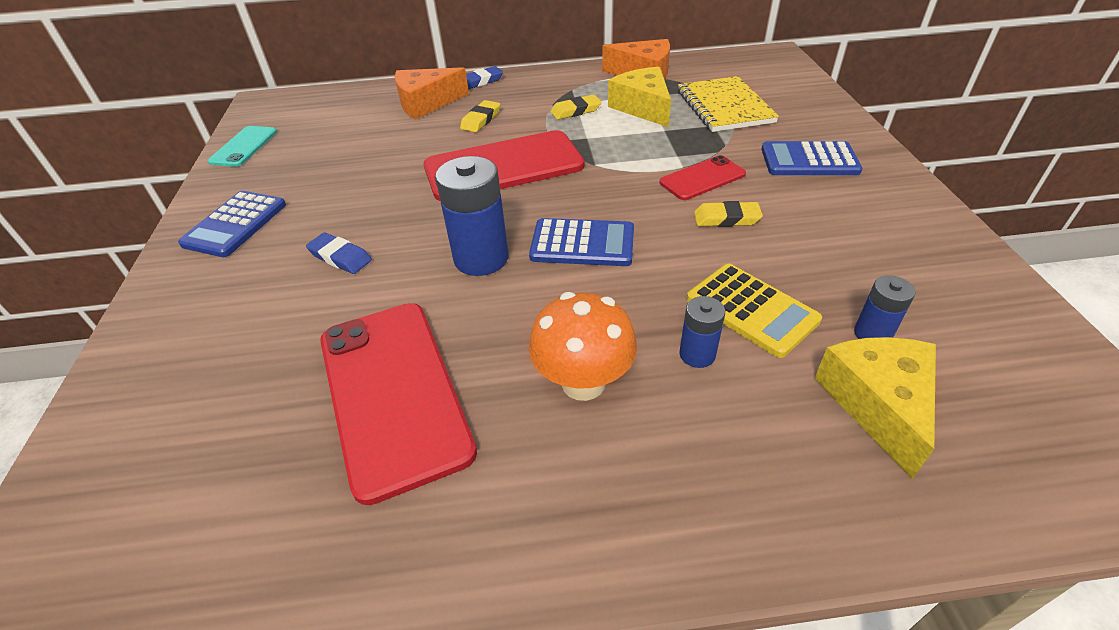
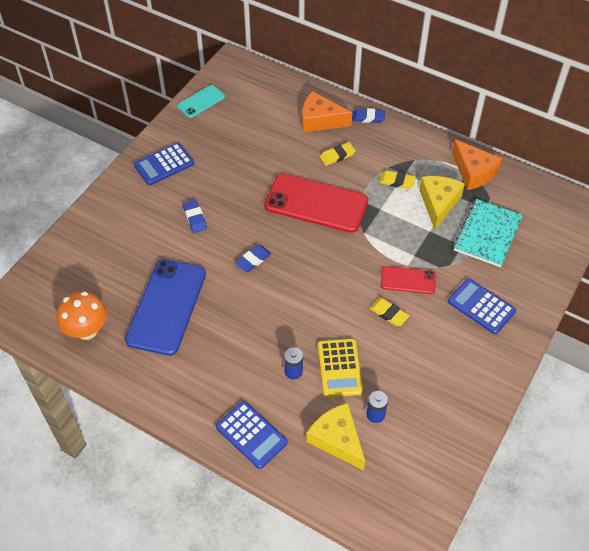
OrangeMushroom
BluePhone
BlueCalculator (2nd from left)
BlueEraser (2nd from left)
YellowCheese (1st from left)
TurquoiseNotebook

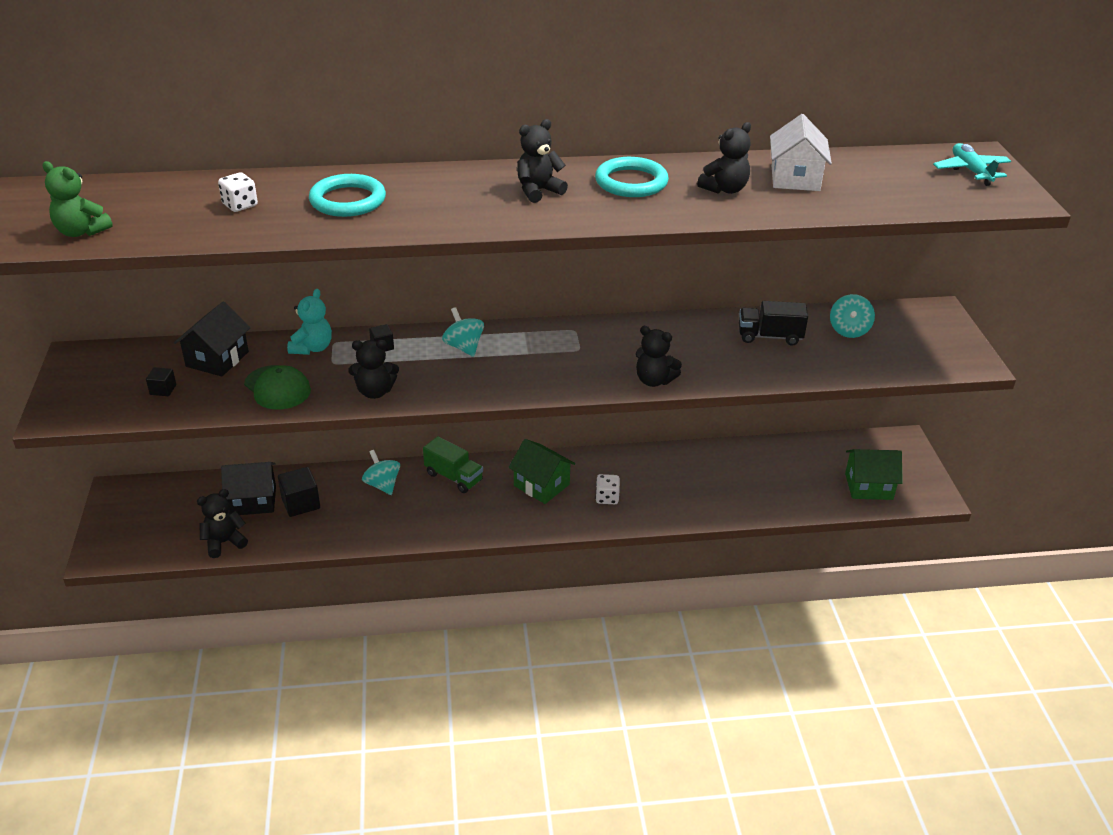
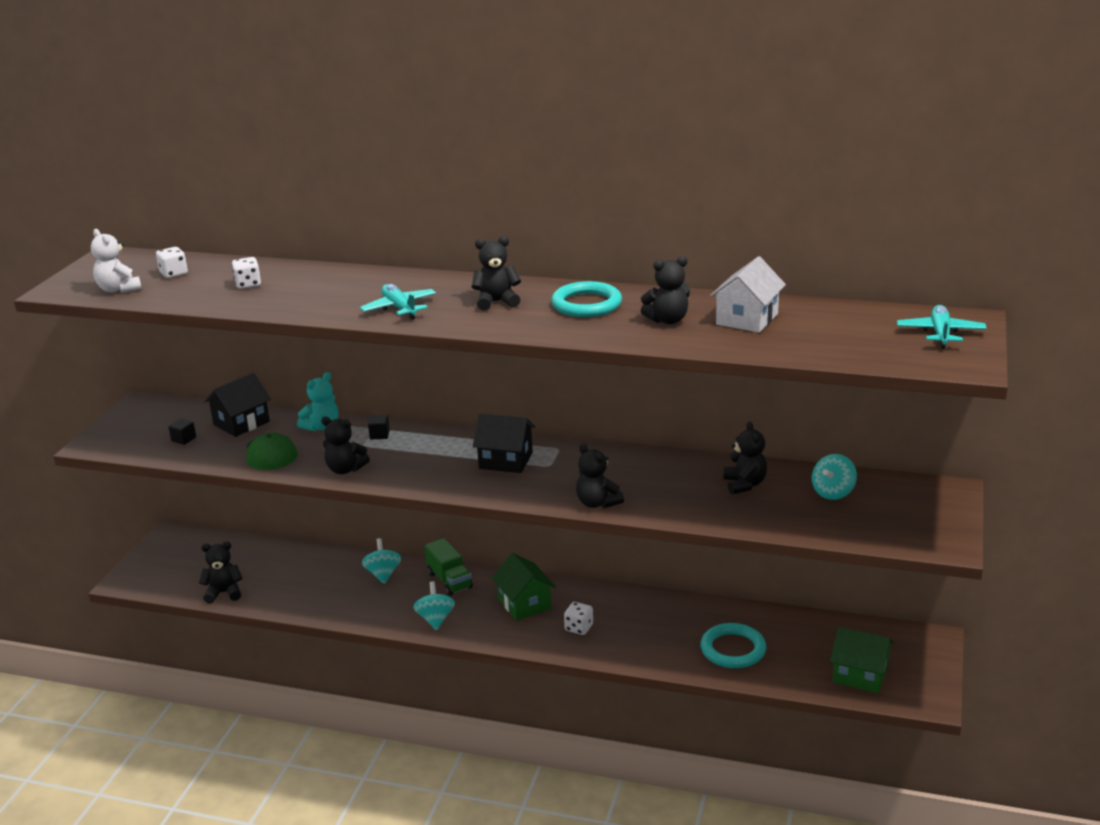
WhiteTeddyBear
WhiteDice (1st from left)
TurquoisePlane (1st from left)
TurquoiseSpinningTop (2nd from left)
BlackHouse (2nd from left)
TurquoiseRing (2nd from left)
BlackTeddyBear (6th from left)
BlackCube (2nd from left in the first image)

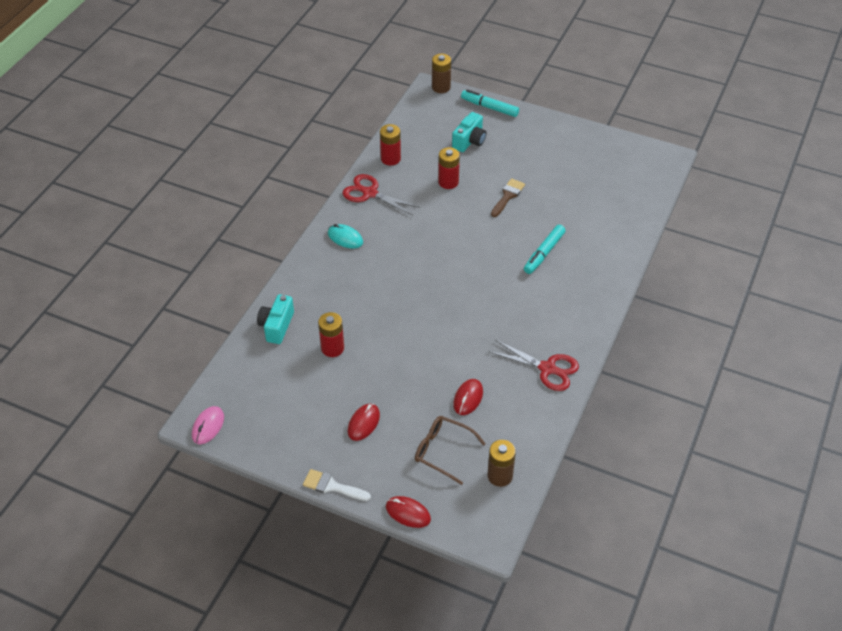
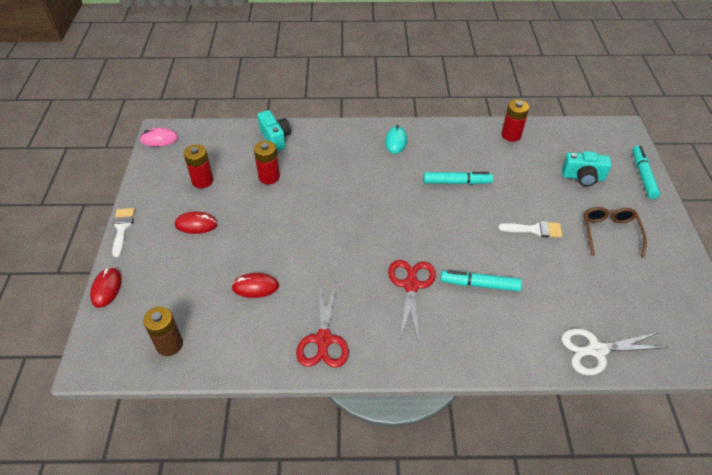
RedBattery (1st from left)
TurquoiseCamera (1st from left)
RedScissors (2nd from left)
TurquoiseMarker (1st from left)
WhiteBrush (2nd from left)
WhiteScissors
BrownGlasses
BrownBattery (1st from left in the first image)

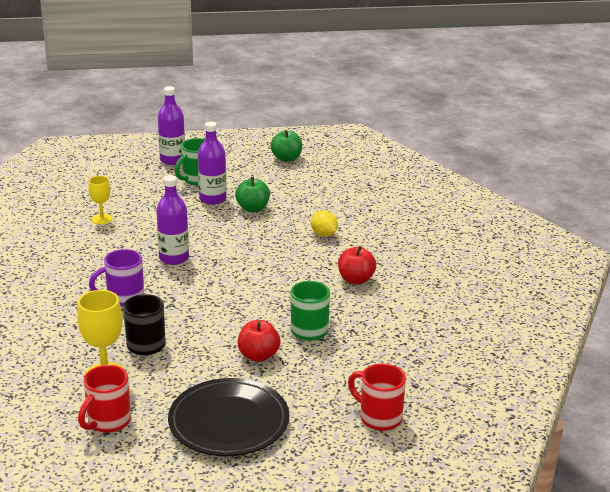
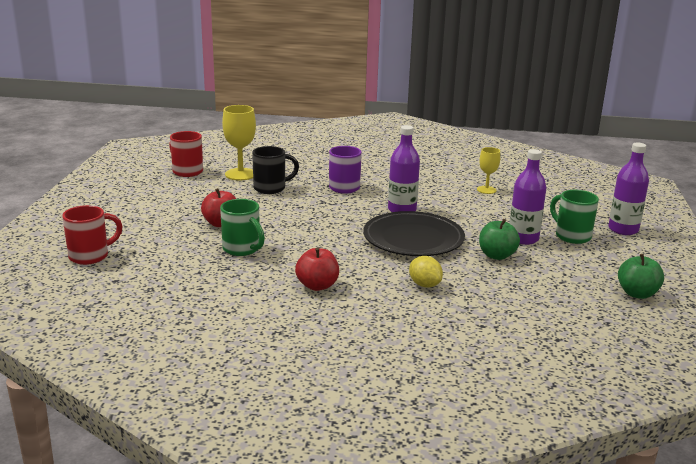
BlackPlate
YellowLemon

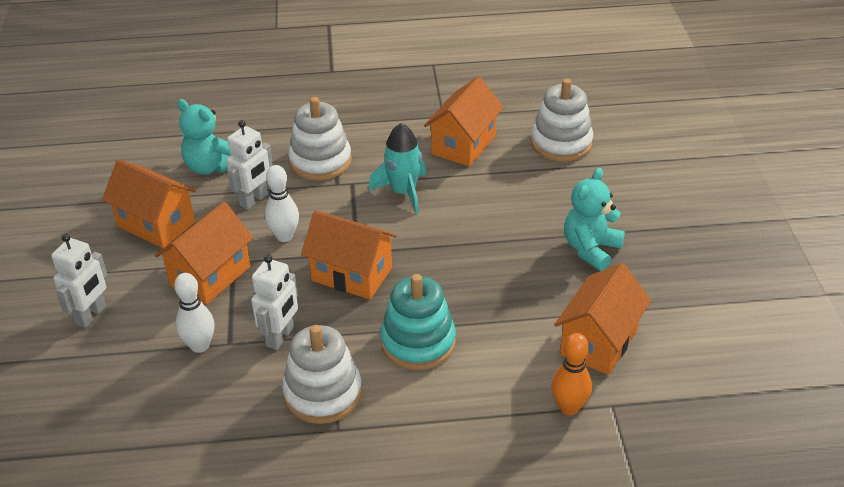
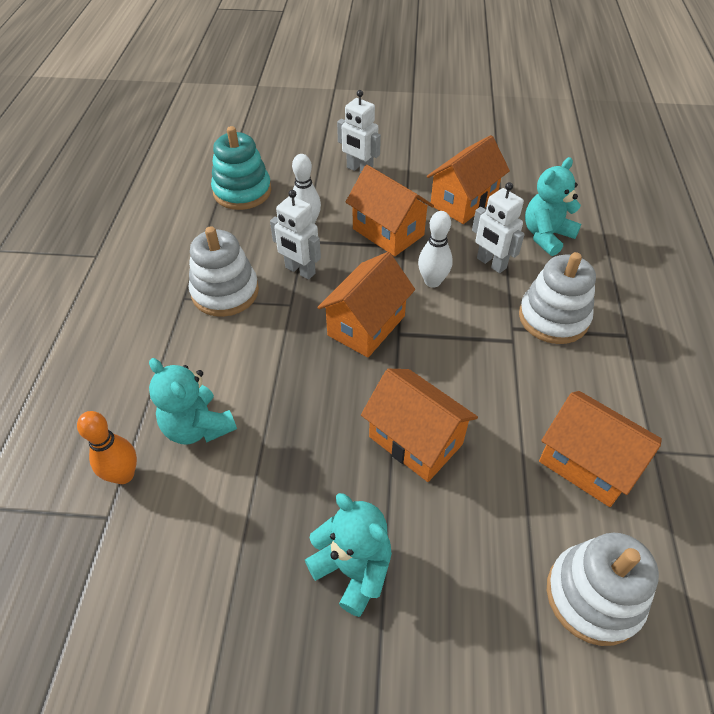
TurquoiseTeddyBear (1st from left)
TurquoiseStackingToy
OrangeHouse (3rd from left)
TurquoiseRocket

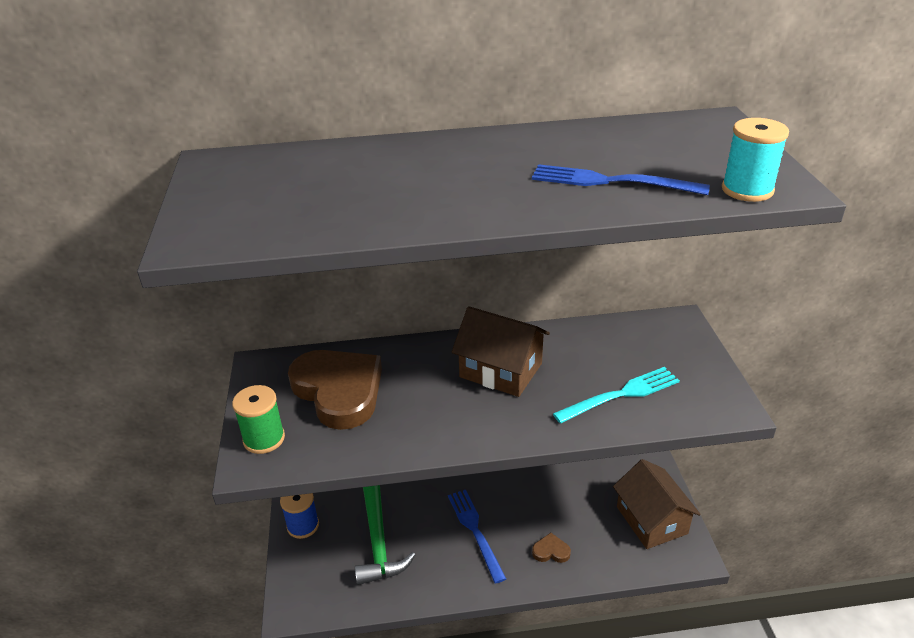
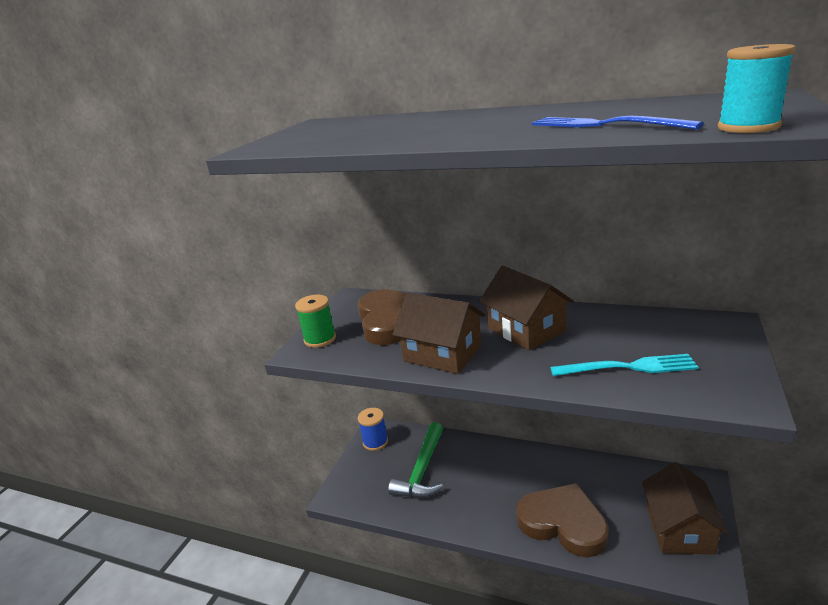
BrownHouse (1st from left)
BrownHeart (2nd from left)
BlueFork (1st from left in the first image)

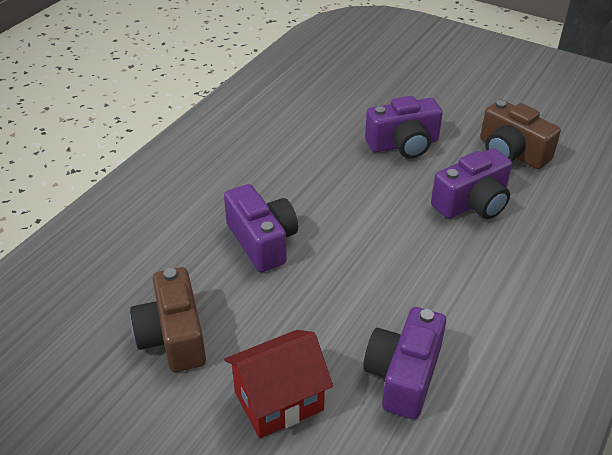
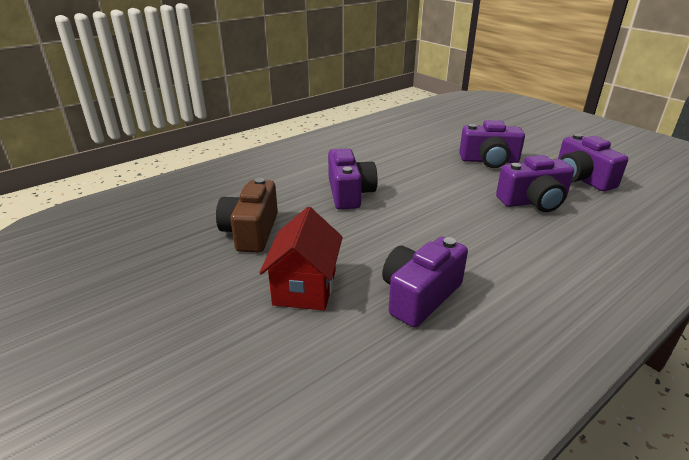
RedHouse
PurpleCamera (5th from left)

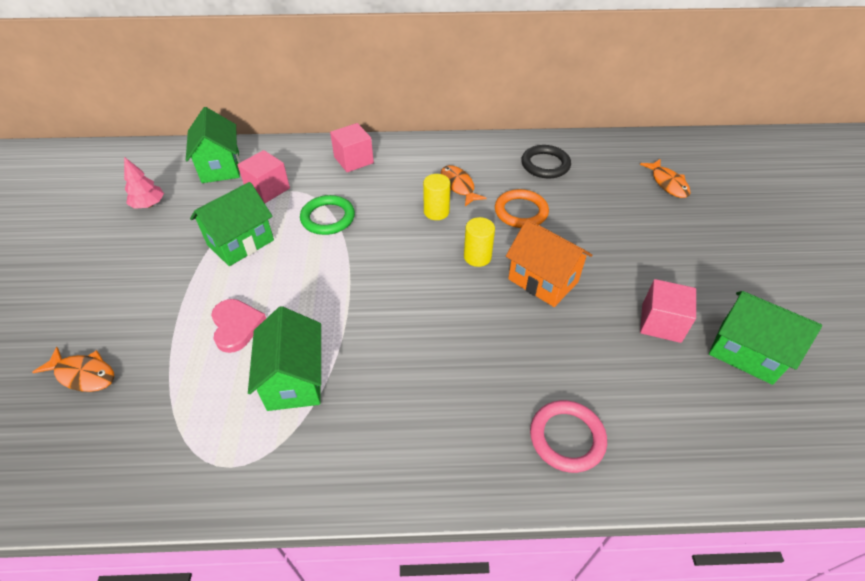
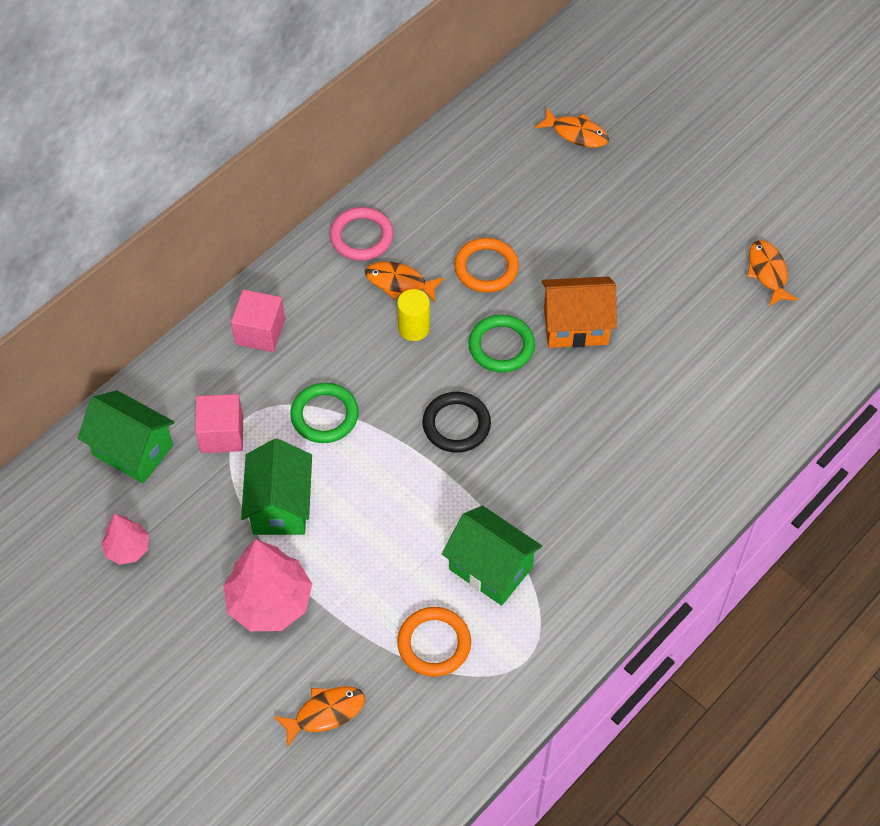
PinkTree (2nd from left)
PinkRing
OrangeRing (1st from left)
BlackRing
GreenRing (2nd from left)
OrangeFish (4th from left)
PinkHeart
PinkCube (3rd from left in the first image)

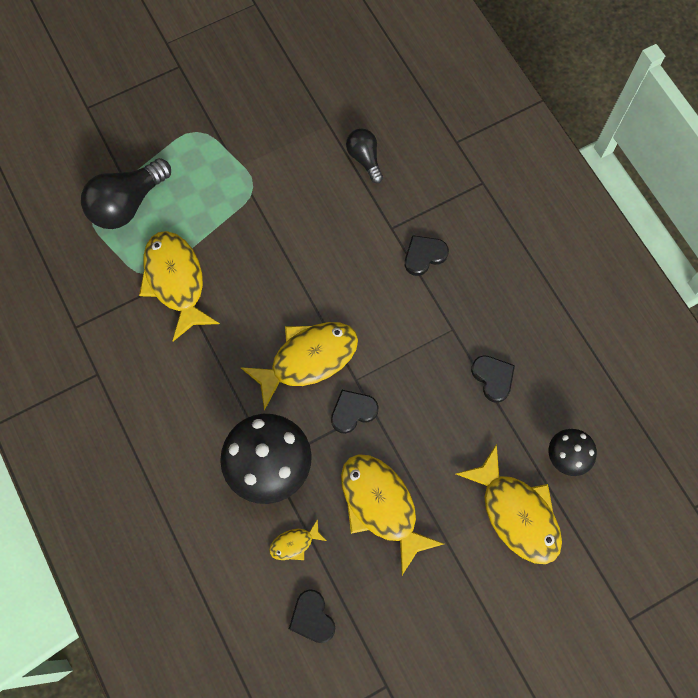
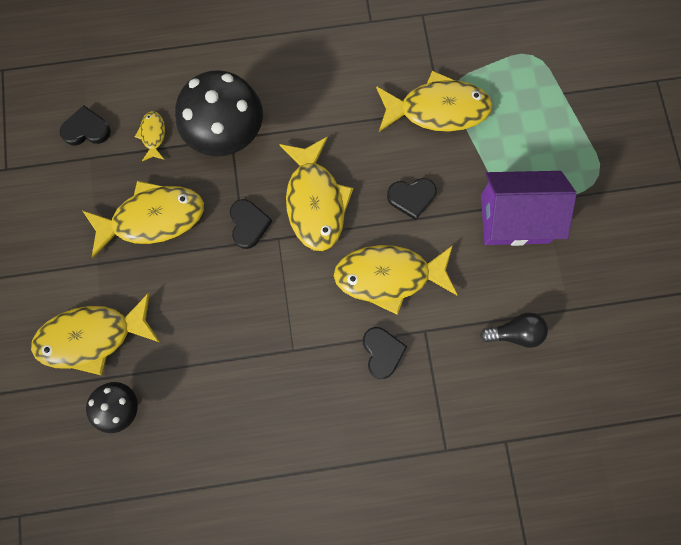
YellowFish (5th from left)
BlackHeart (4th from left)
PurpleHouse
BlackLightBulb (1st from left in the first image)

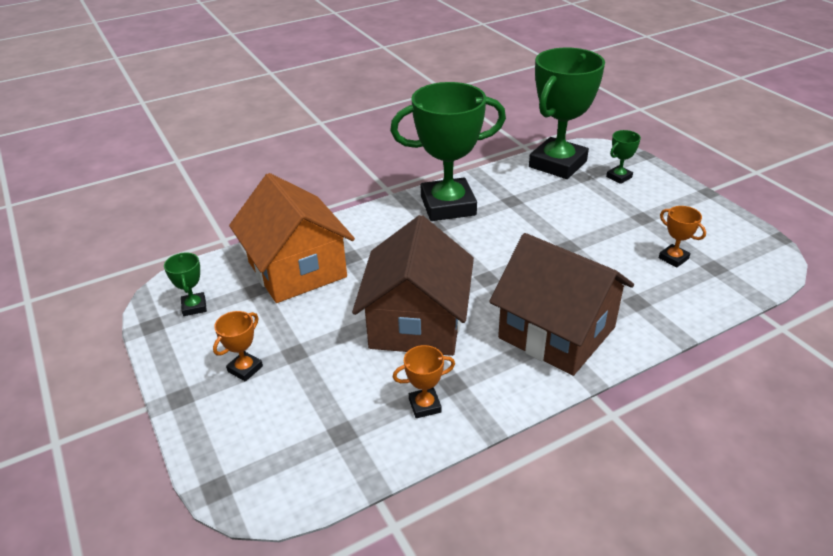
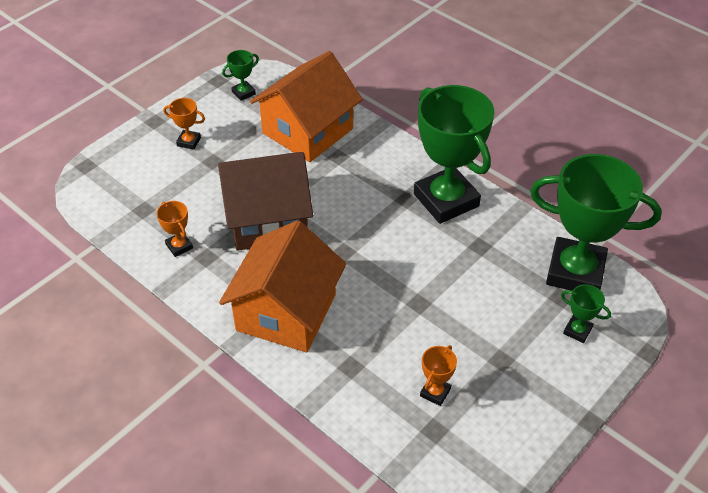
OrangeHouse (1st from left)

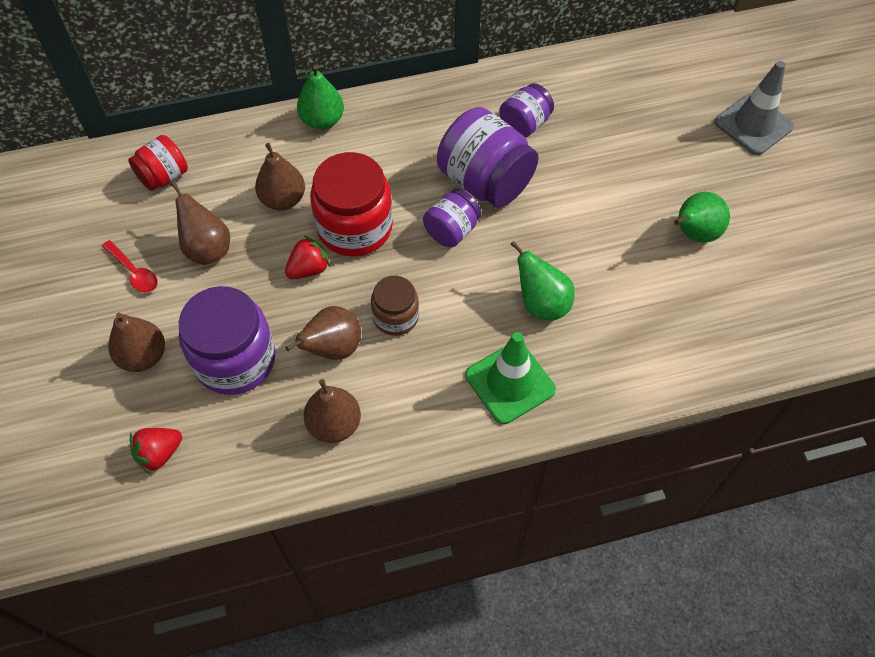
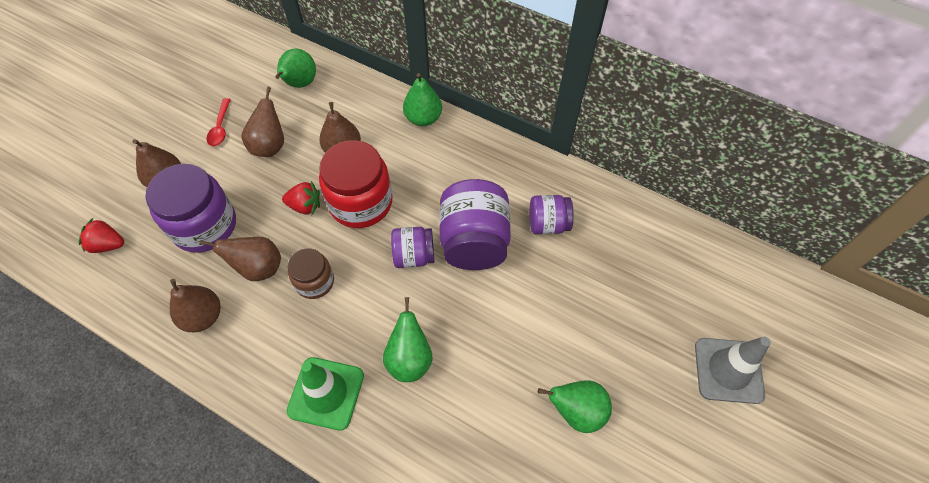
GreenPear (1st from left)

